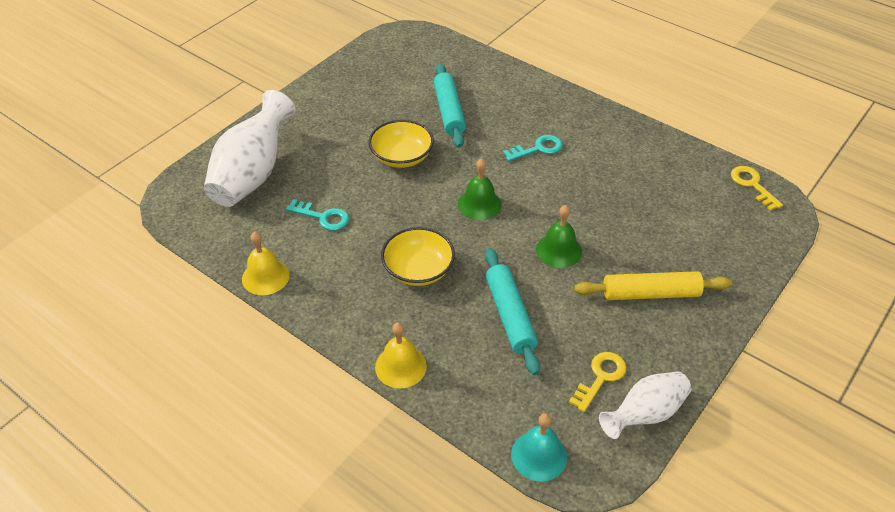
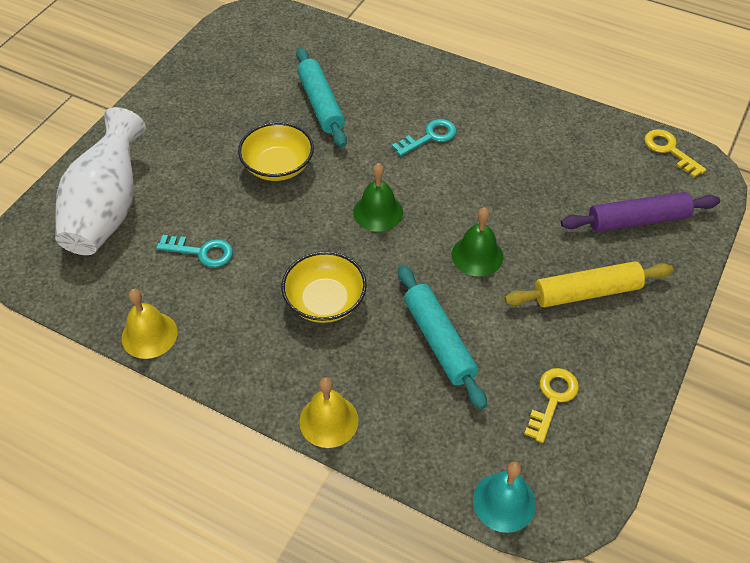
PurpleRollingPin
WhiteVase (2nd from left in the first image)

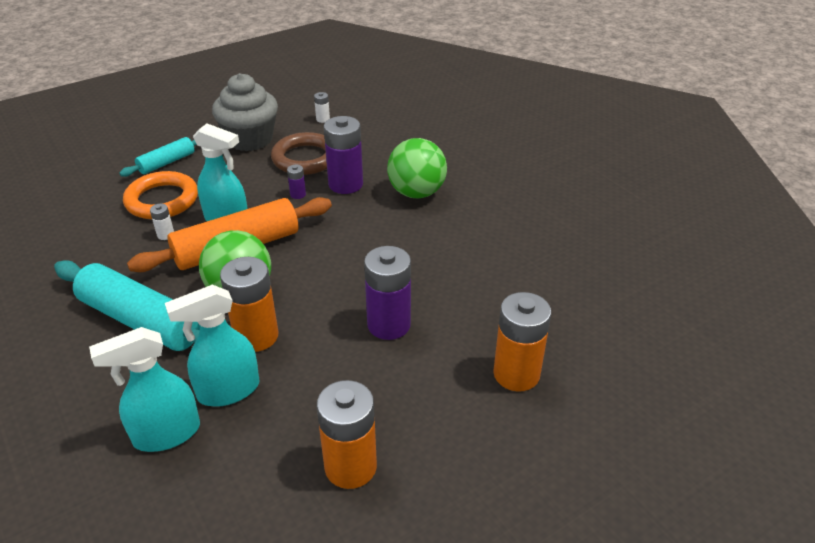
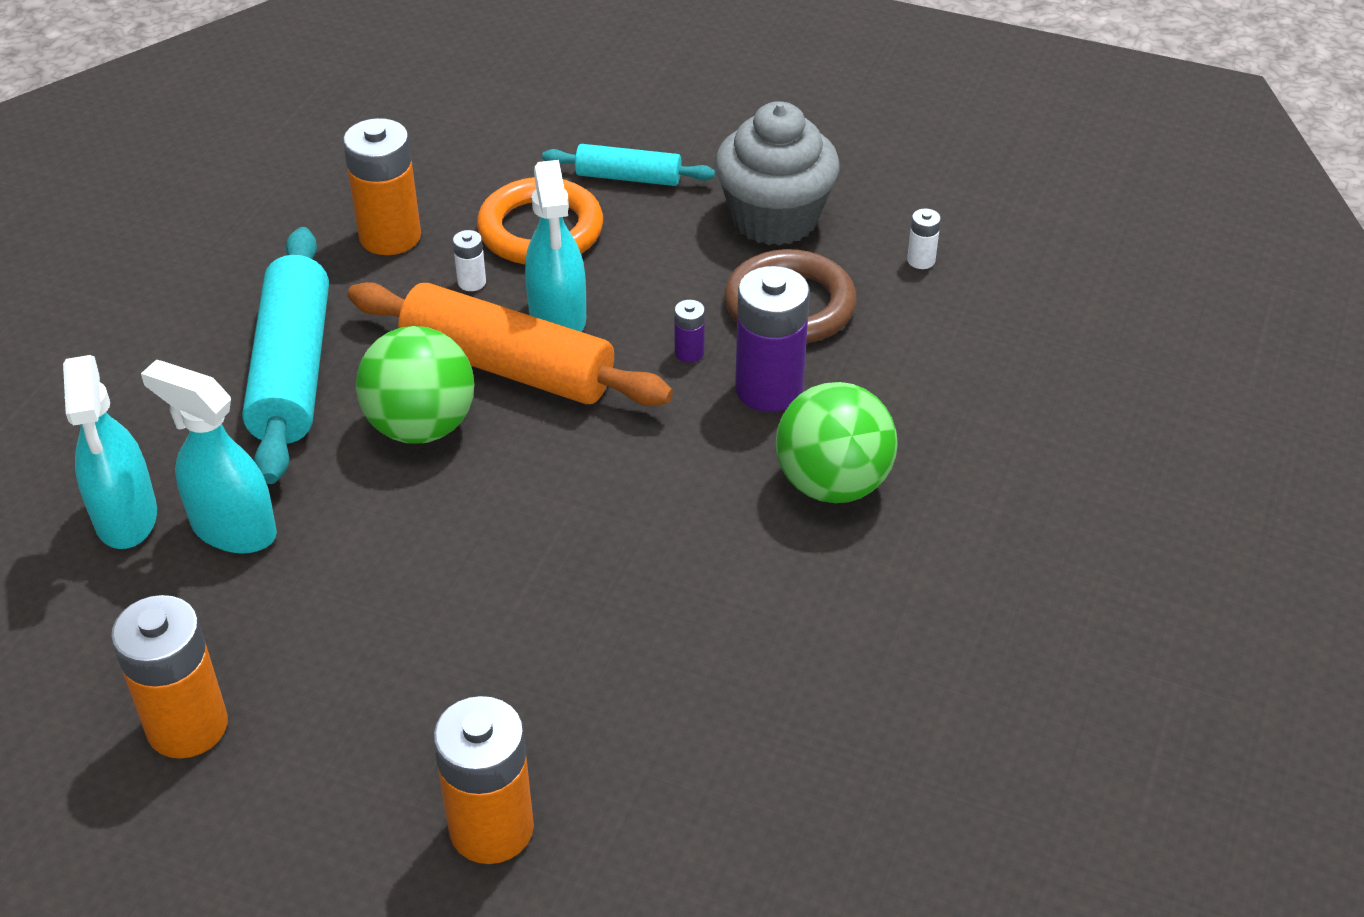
TurquoiseSprayBottle (1st from left)
OrangeBattery (2nd from left)
PurpleBattery (3rd from left in the first image)

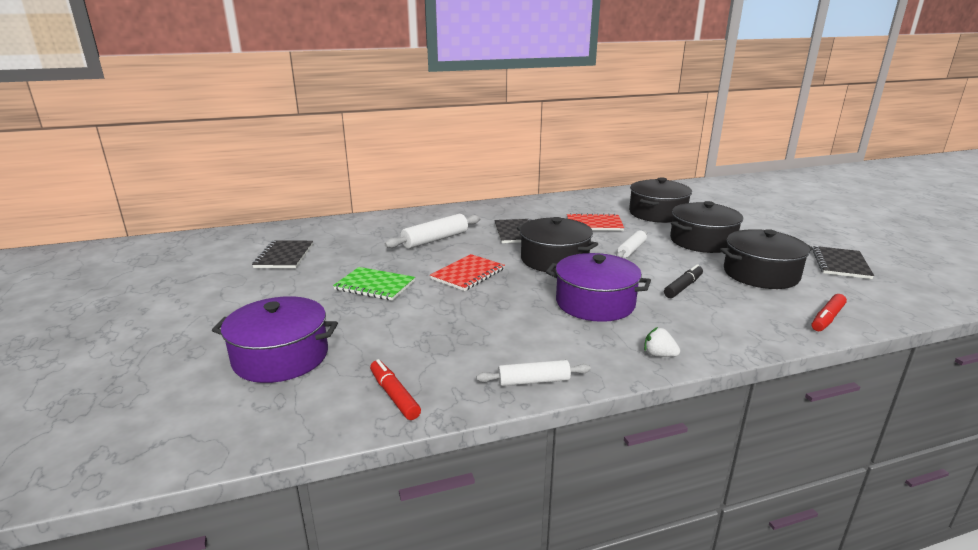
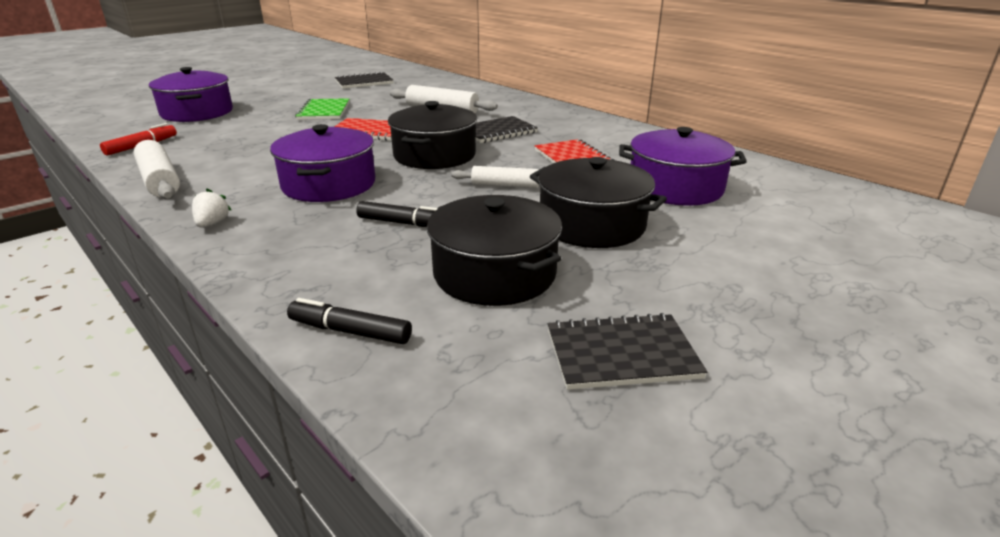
WhiteRollingPin (1st from left)
BlackMarker (1st from left)
PurplePot (3rd from left)

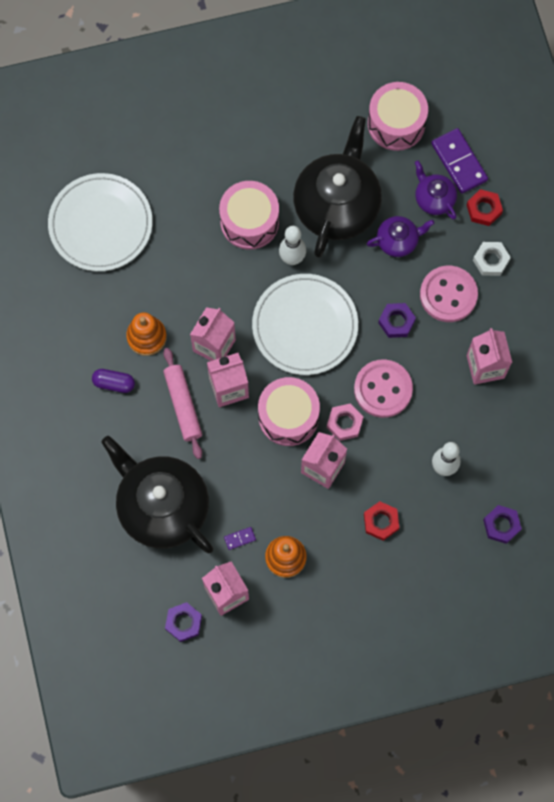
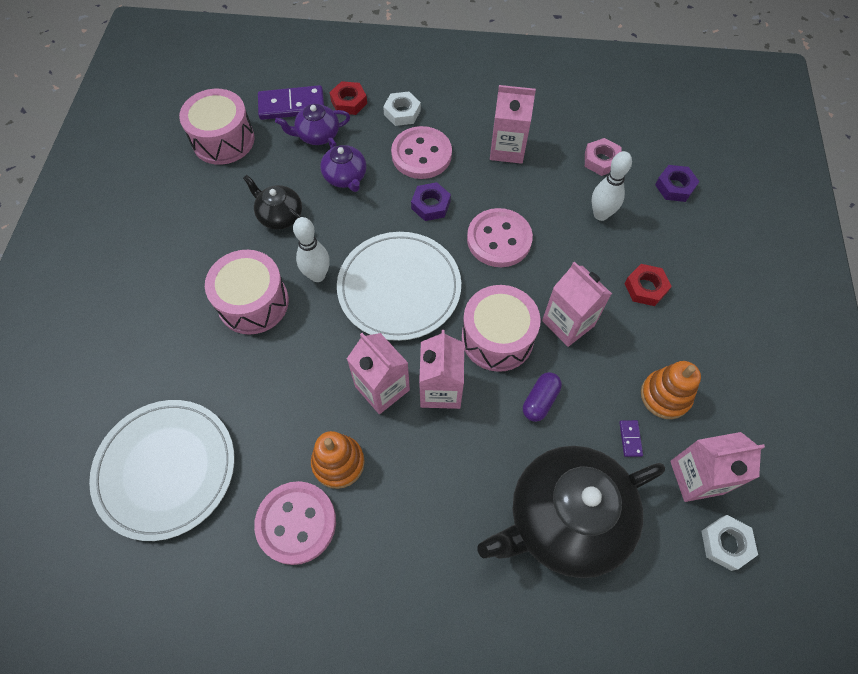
BlackTeapot (1st from left)
PinkButton (1st from left)
PurpleTeapot (2nd from left)
PurpleCapsule
PinkNut
WhiteNut (2nd from left)
PinkRollingPin

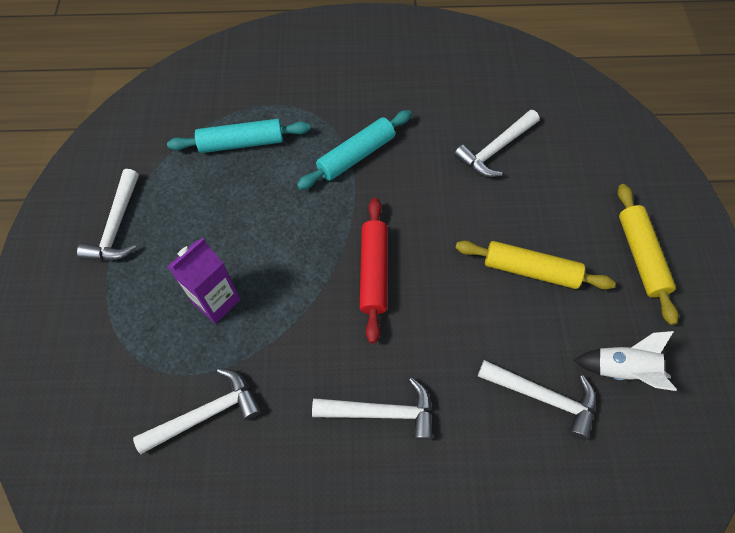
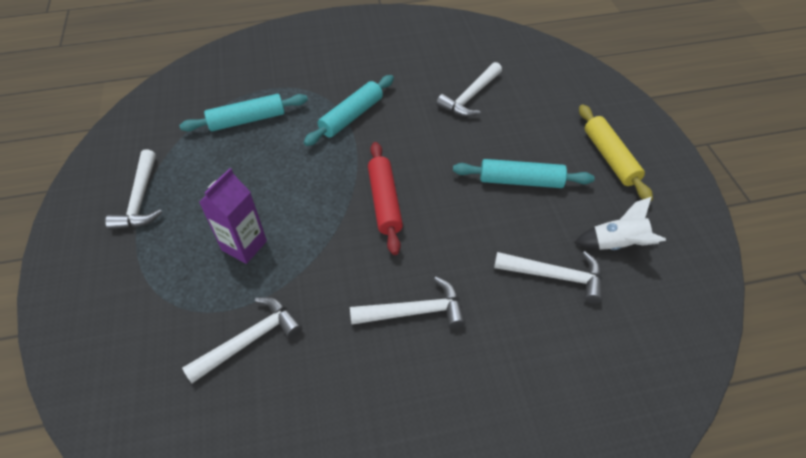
TurquoiseRollingPin (3rd from left)

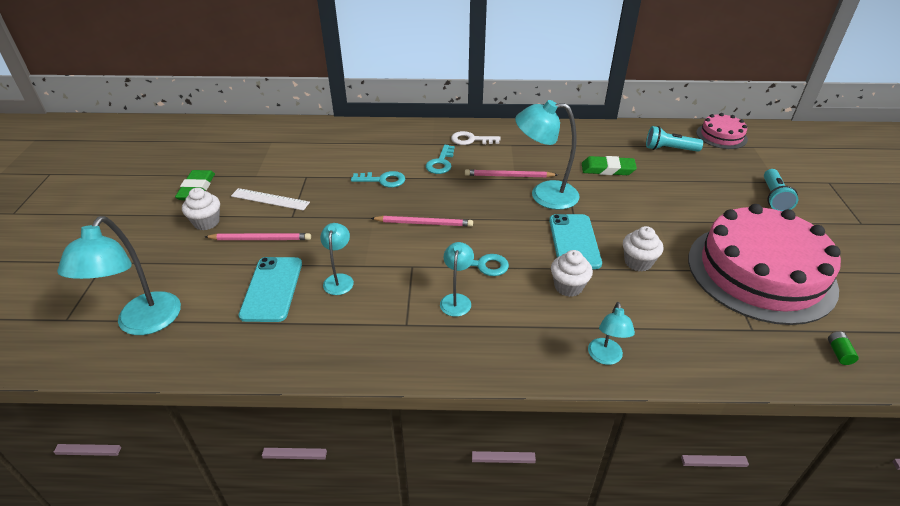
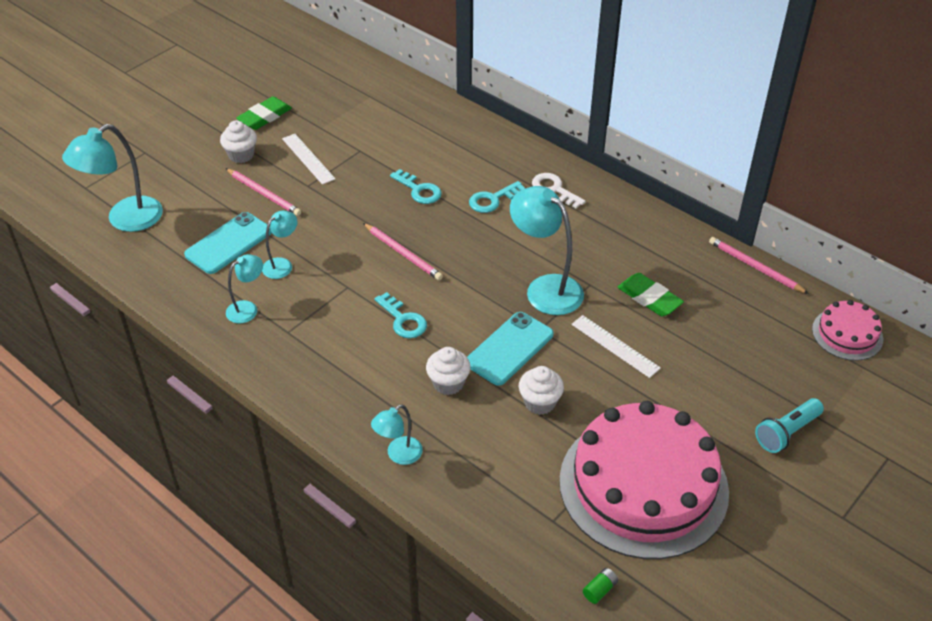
TurquoiseLamp (2nd from left)
WhiteRuler (2nd from left)
PinkPencil (3rd from left)
TurquoiseFlashlight (1st from left in the first image)

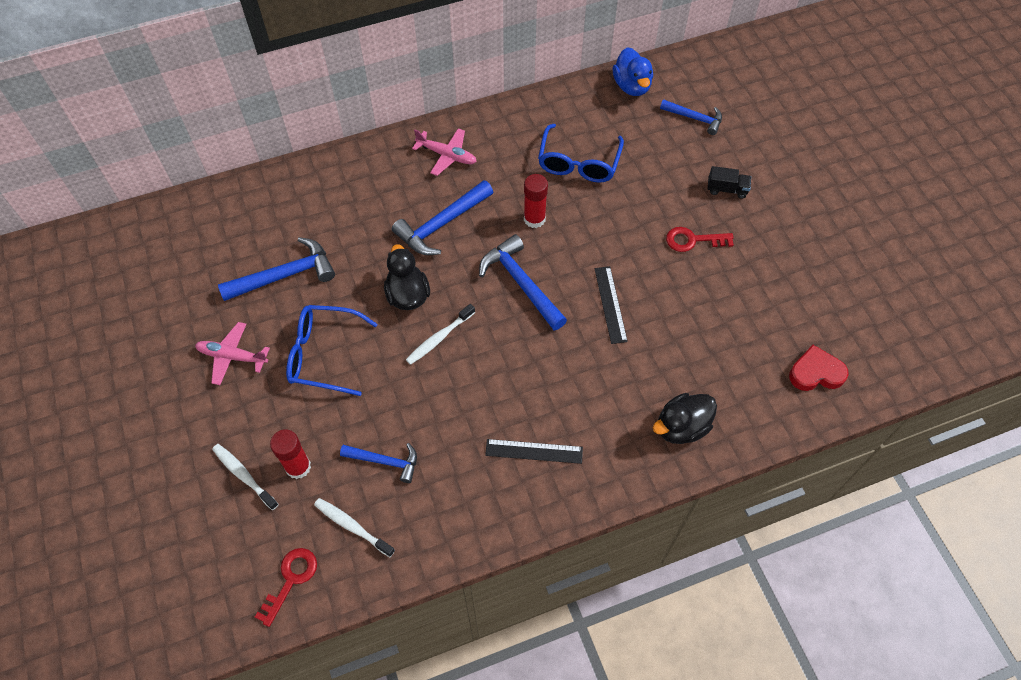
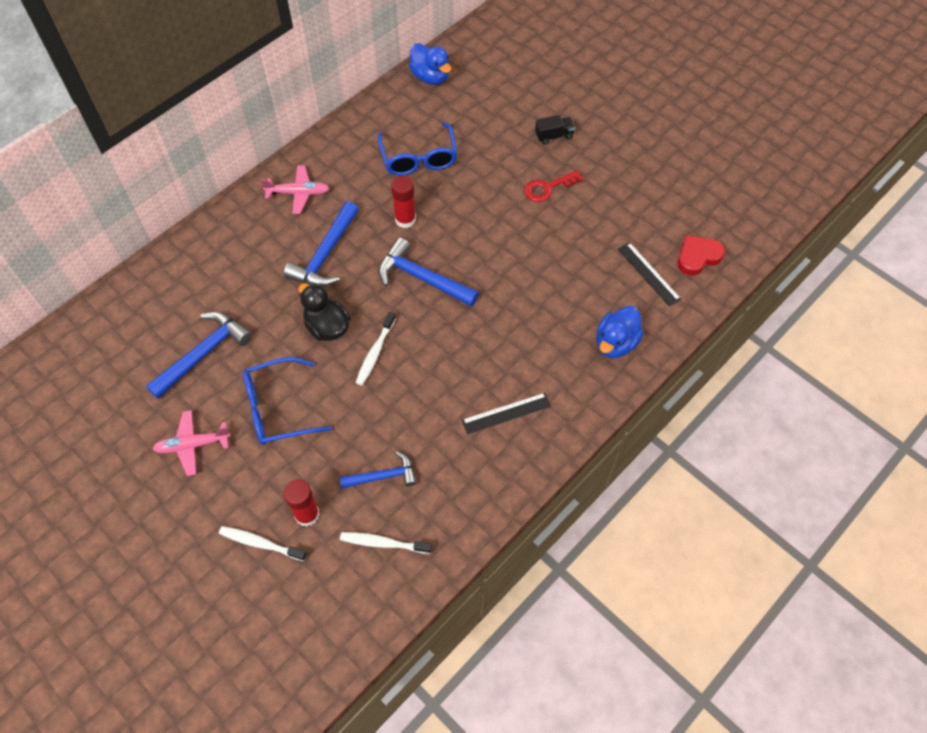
BlueDuck (2nd from left)
BlackRuler (2nd from left)
RedKey (1st from left in the first image)
BlueHammer (5th from left in the first image)

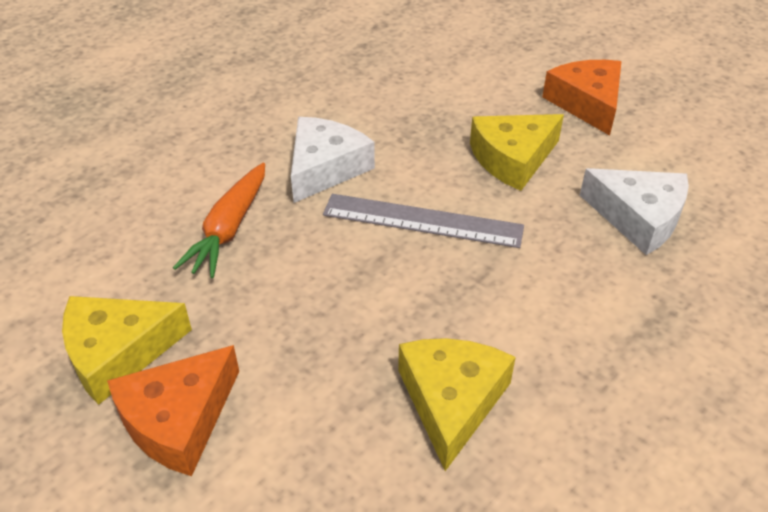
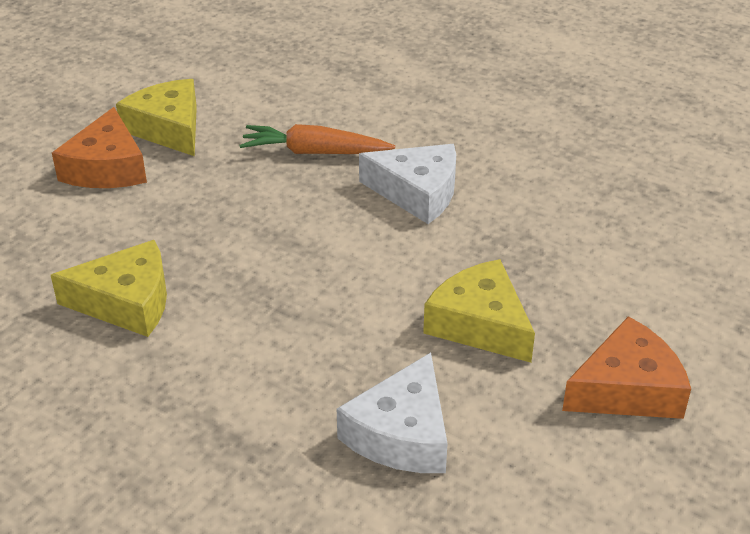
OrangeCheese (1st from left)
GreyRuler

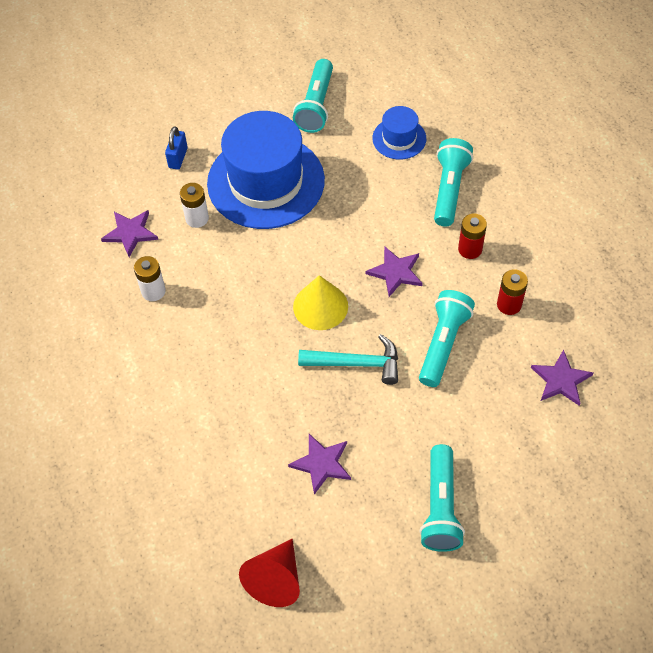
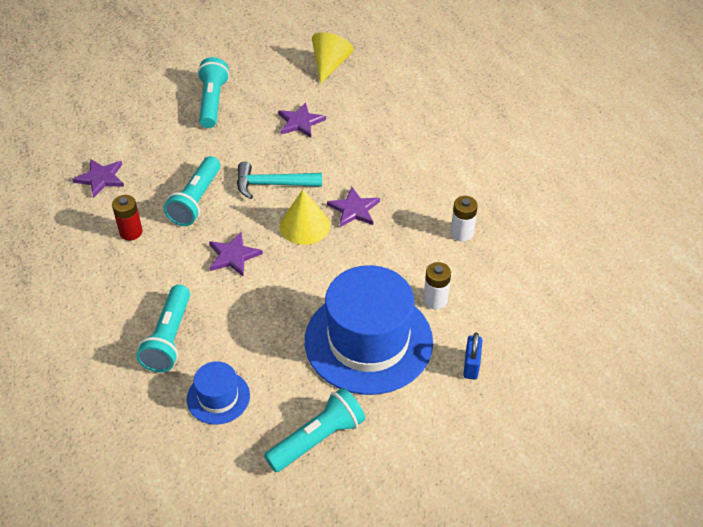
TurquoiseFlashlight (4th from left)
YellowCone (2nd from left)
PurpleStar (4th from left)
RedBattery (1st from left in the first image)

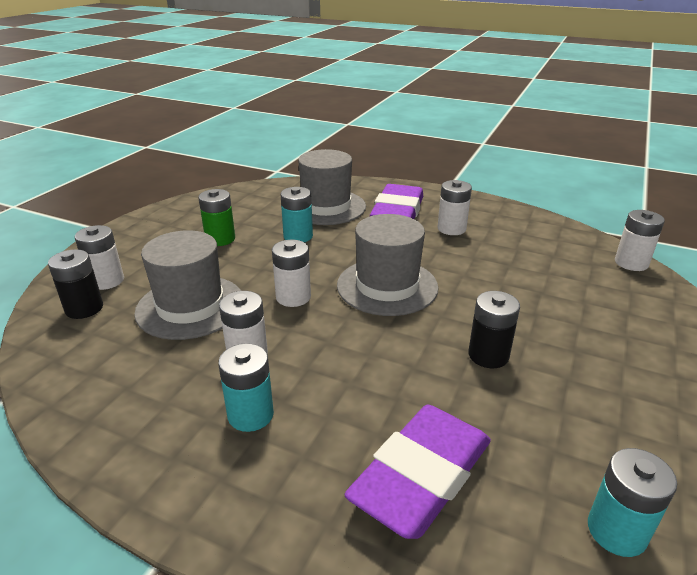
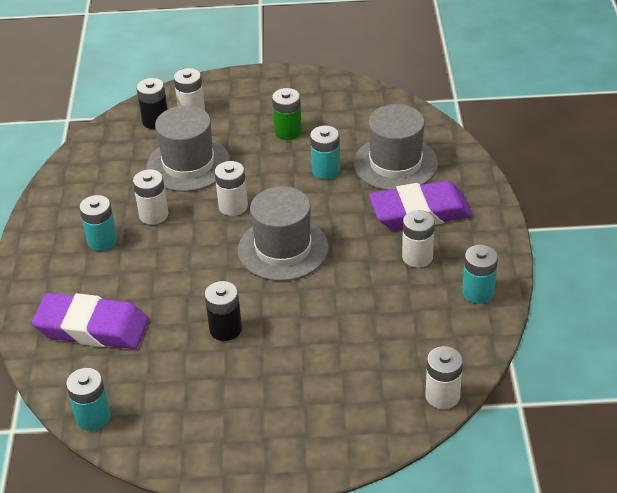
TurquoiseBattery (4th from left)

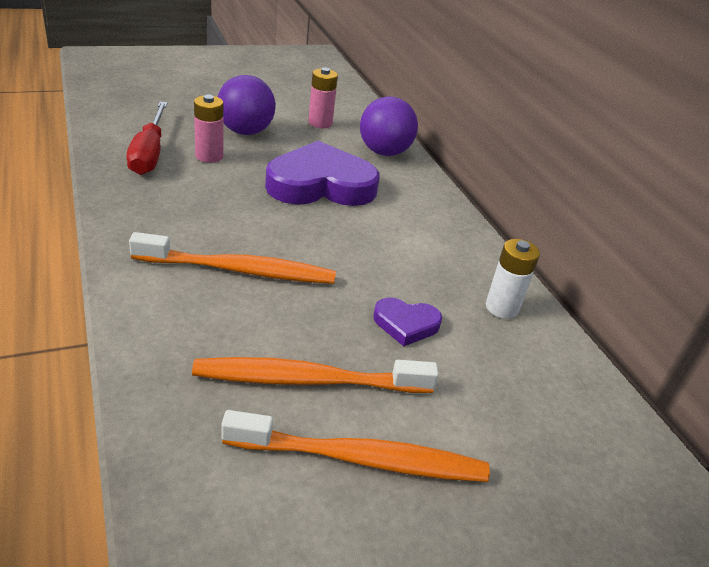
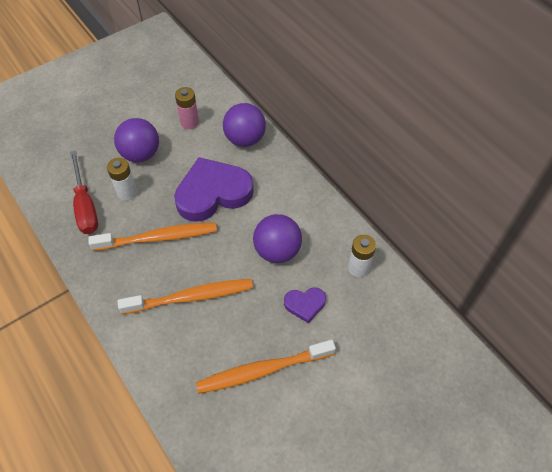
OrangeToothbrush (1st from left)
WhiteBattery (1st from left)
PurpleBall (3rd from left)

